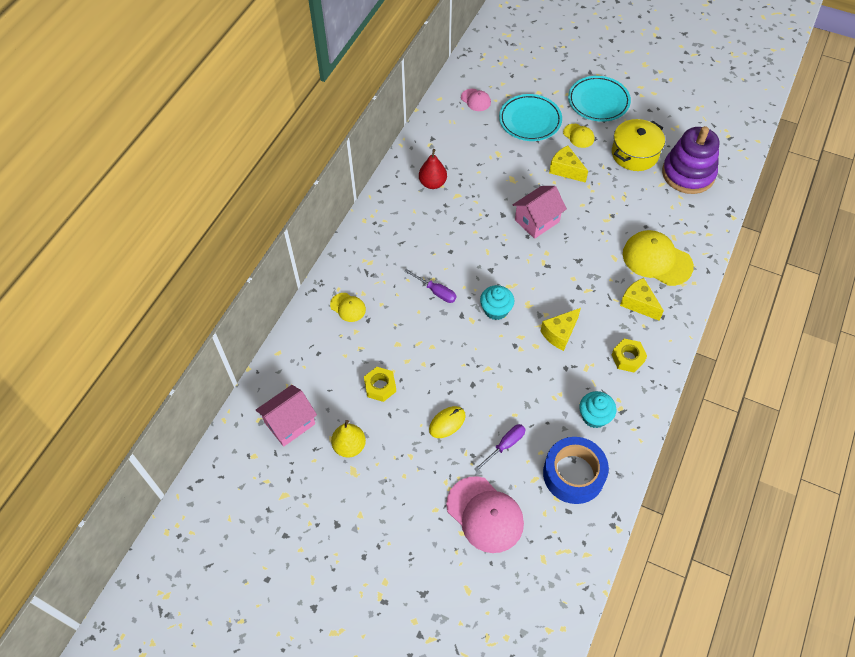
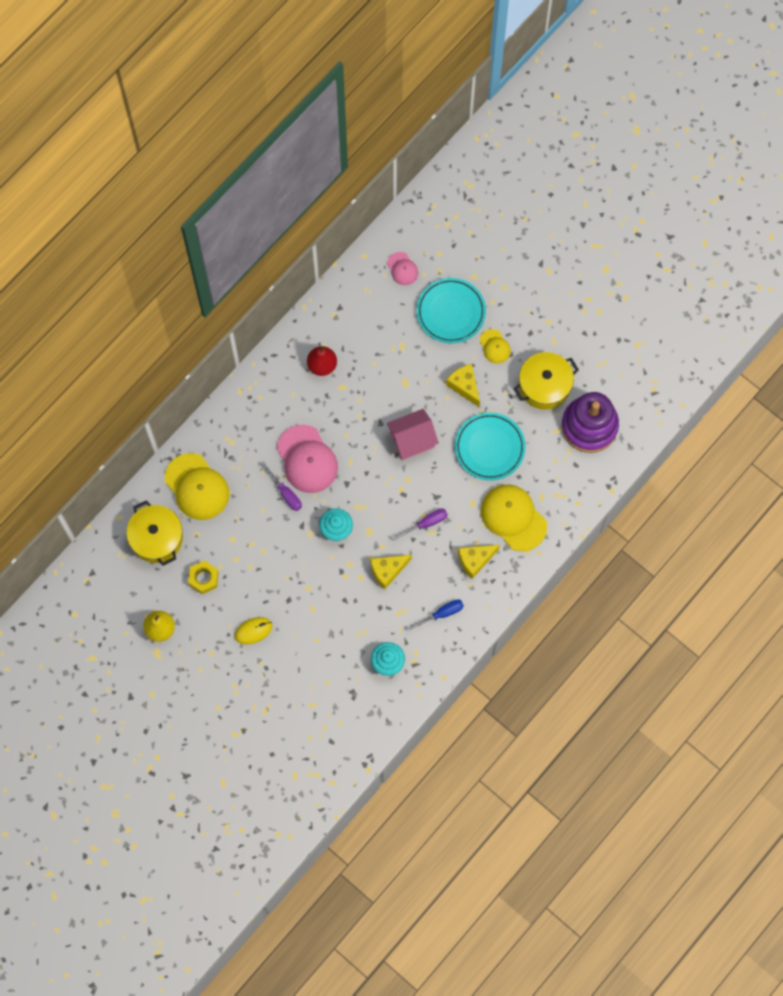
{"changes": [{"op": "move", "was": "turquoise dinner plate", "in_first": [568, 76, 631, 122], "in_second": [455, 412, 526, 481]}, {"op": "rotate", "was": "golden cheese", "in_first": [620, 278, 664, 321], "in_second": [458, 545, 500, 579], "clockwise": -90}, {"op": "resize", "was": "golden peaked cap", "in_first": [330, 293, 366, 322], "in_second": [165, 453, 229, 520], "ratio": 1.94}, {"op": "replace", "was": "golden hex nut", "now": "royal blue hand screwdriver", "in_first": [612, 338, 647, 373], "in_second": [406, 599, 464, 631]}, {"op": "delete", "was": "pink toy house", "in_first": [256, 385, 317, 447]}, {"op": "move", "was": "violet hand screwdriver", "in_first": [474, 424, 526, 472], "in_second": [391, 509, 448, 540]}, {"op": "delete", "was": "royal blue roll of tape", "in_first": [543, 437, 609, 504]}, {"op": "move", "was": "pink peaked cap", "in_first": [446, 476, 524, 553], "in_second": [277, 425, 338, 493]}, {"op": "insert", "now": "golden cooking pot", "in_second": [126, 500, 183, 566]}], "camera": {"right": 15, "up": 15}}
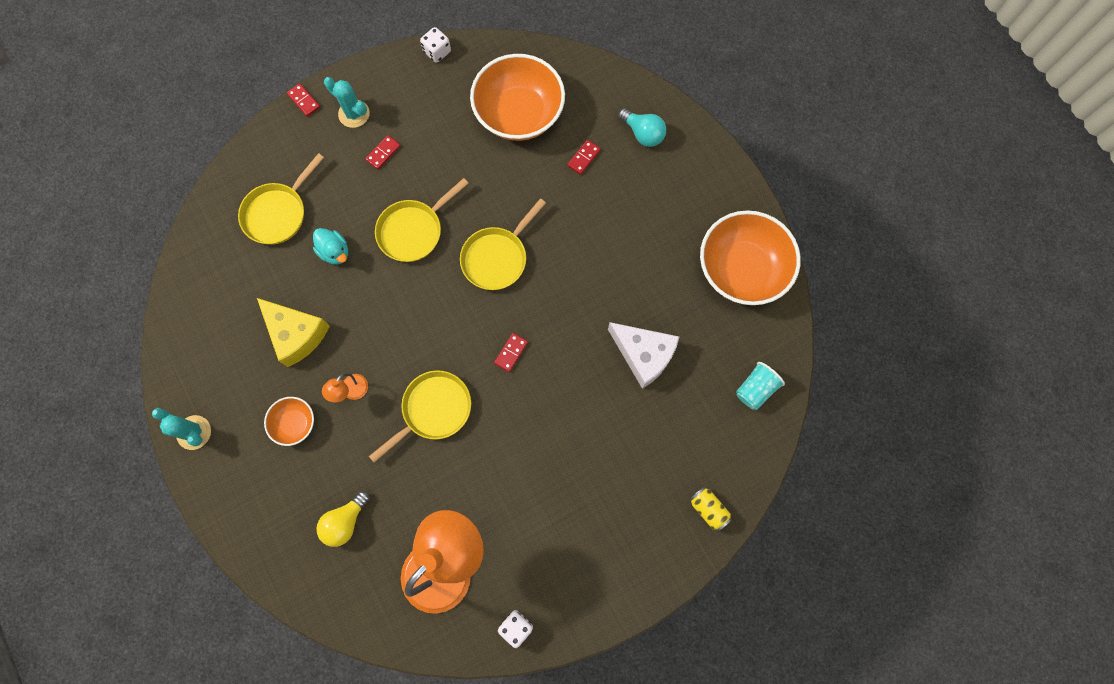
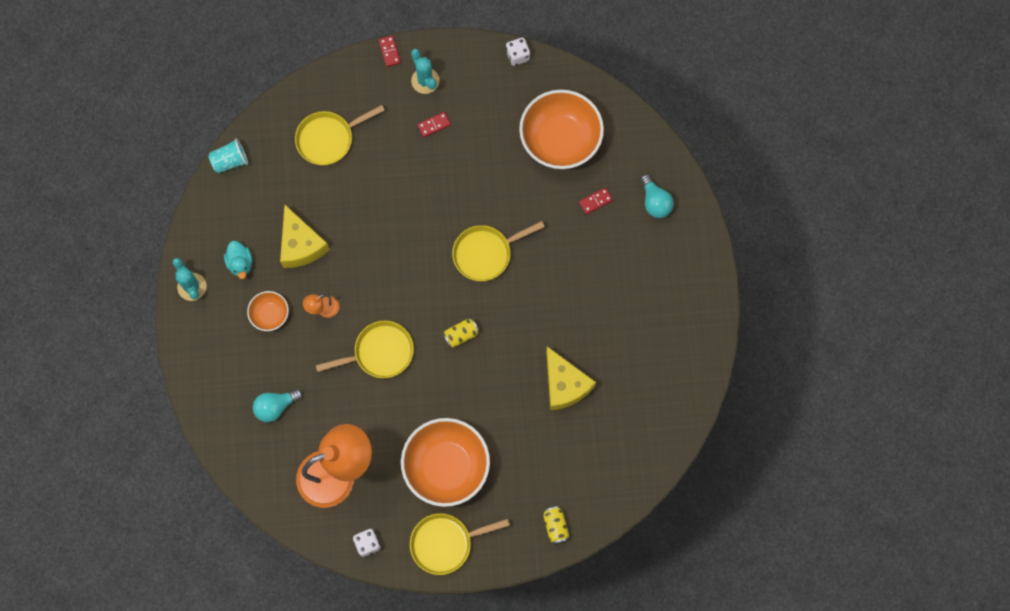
{"changes": [{"op": "move", "was": "golden pan", "in_first": [375, 178, 469, 262], "in_second": [410, 513, 510, 575]}, {"op": "move", "was": "orange bowl", "in_first": [700, 210, 801, 305], "in_second": [401, 418, 490, 507]}, {"op": "move", "was": "turquoise duck", "in_first": [313, 228, 348, 265], "in_second": [224, 241, 252, 279]}, {"op": "recolor", "was": "white cheese", "now": "golden cheese", "in_first": [608, 322, 679, 389], "in_second": [546, 346, 596, 411]}, {"op": "replace", "was": "red domino piece", "now": "golden can", "in_first": [494, 333, 528, 372], "in_second": [442, 318, 480, 348]}, {"op": "move", "was": "turquoise beaker", "in_first": [736, 362, 785, 410], "in_second": [208, 138, 248, 173]}, {"op": "recolor", "was": "golden bulb", "now": "turquoise bulb", "in_first": [316, 491, 370, 547], "in_second": [253, 389, 303, 422]}], "camera": {"right": 25, "up": 0}}
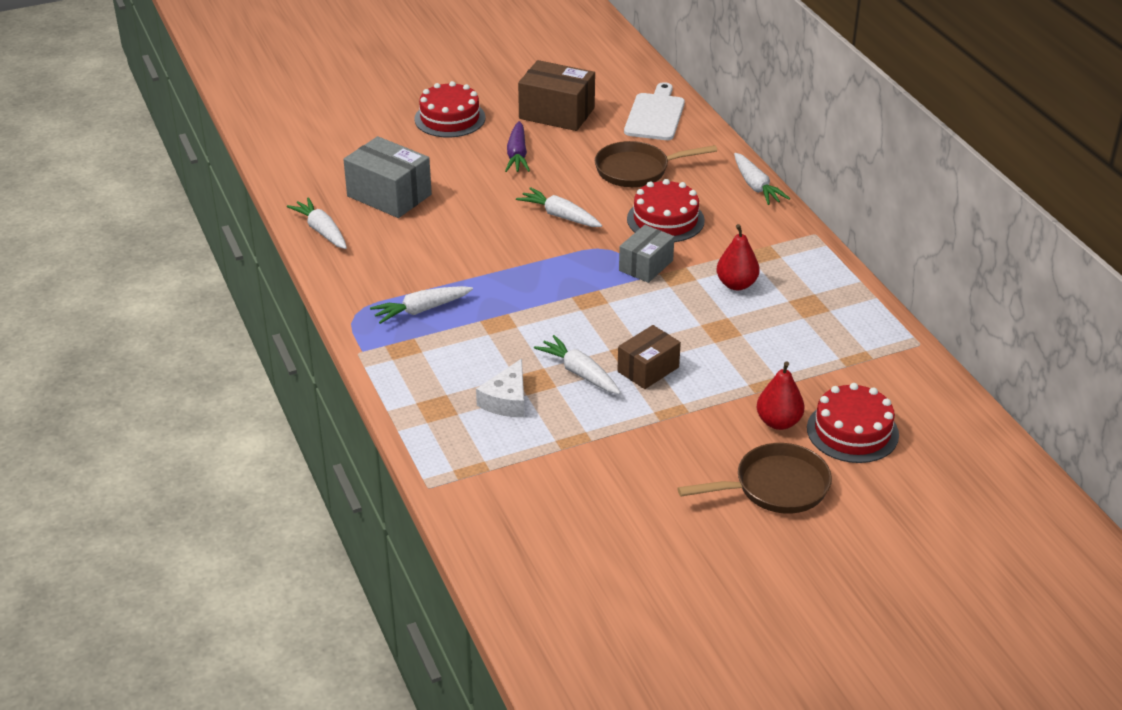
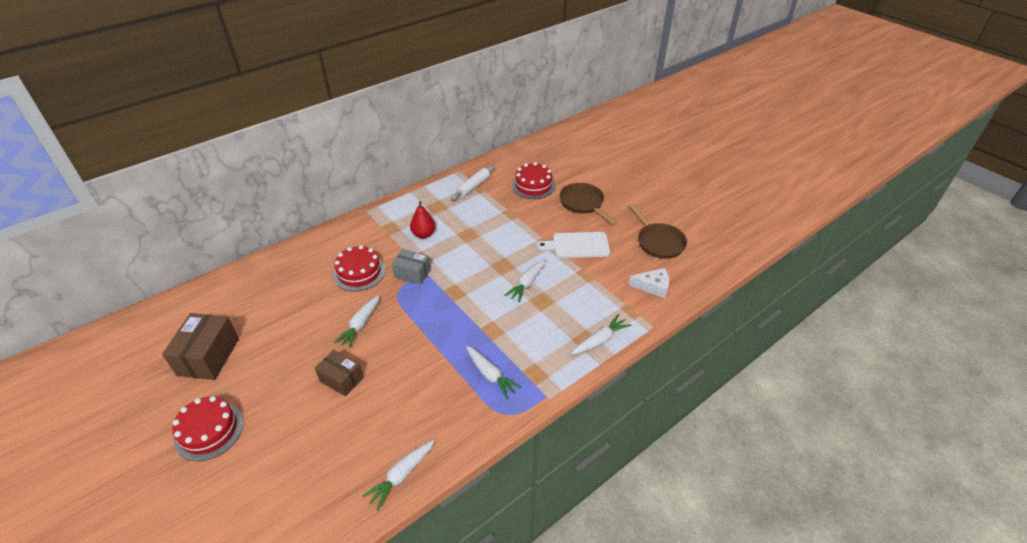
{"changes": [{"op": "move", "was": "white cutting board", "in_first": [624, 82, 685, 140], "in_second": [536, 232, 610, 258]}, {"op": "delete", "was": "violet carrot", "in_first": [505, 121, 530, 172]}, {"op": "delete", "was": "ash-grey box", "in_first": [343, 136, 432, 218]}, {"op": "move", "was": "russet pan", "in_first": [595, 141, 717, 187], "in_second": [628, 203, 687, 259]}, {"op": "move", "was": "white carrot", "in_first": [734, 153, 790, 205], "in_second": [571, 314, 631, 355]}, {"op": "move", "was": "russet box", "in_first": [617, 325, 681, 389], "in_second": [315, 350, 364, 397]}, {"op": "move", "was": "white cheese", "in_first": [476, 359, 524, 417], "in_second": [628, 268, 669, 298]}, {"op": "delete", "was": "red toy pear", "in_first": [757, 361, 804, 430]}, {"op": "insert", "now": "white rolling pin", "in_second": [451, 165, 495, 200]}], "camera": {"right": -105, "up": 5}}
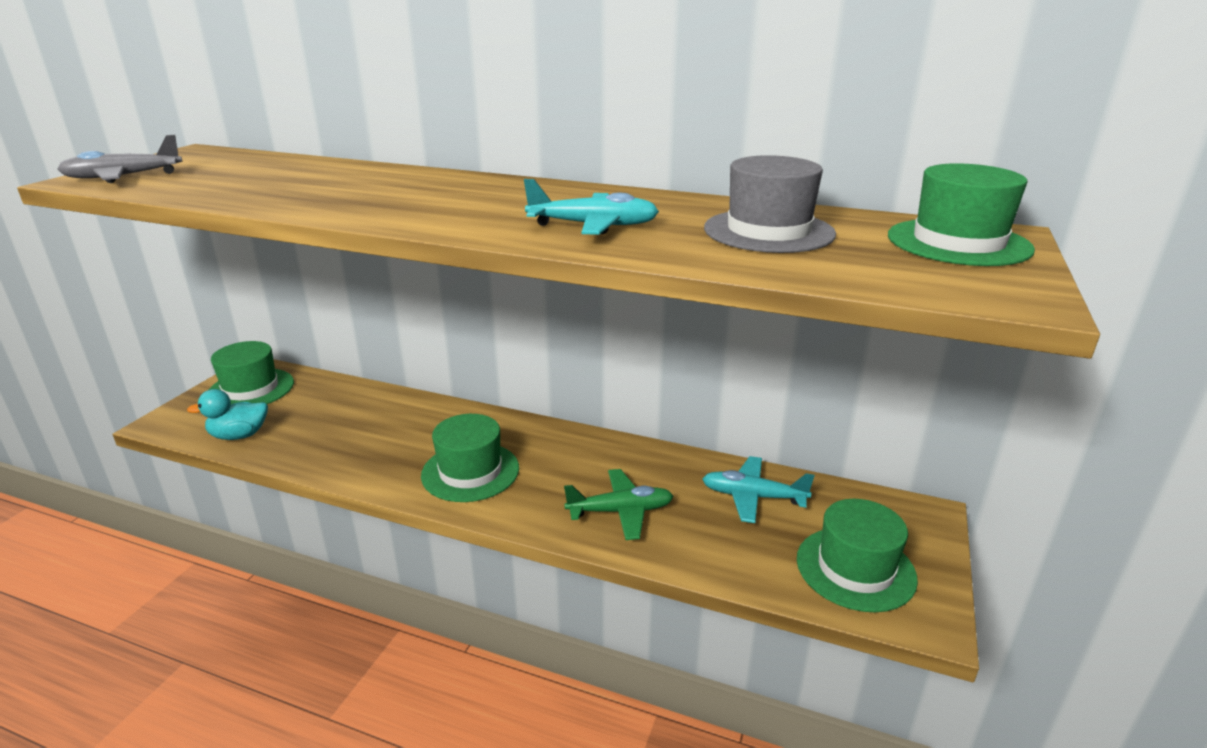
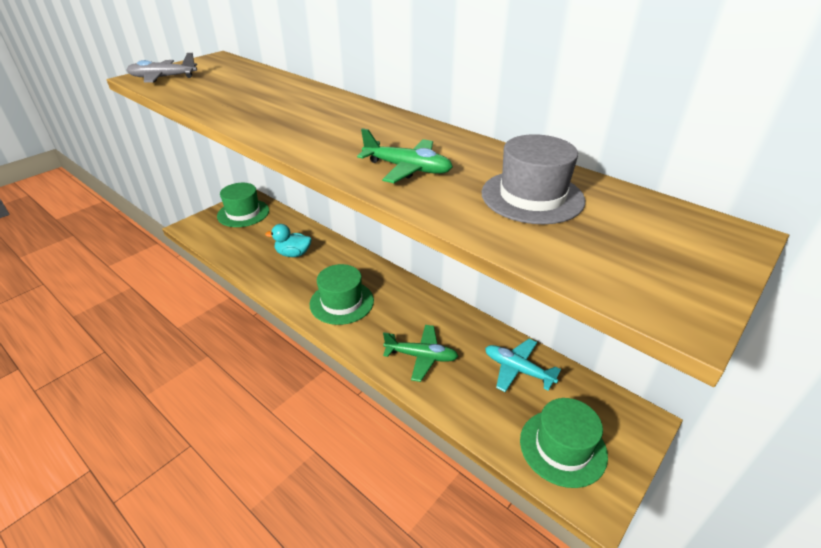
{"changes": [{"op": "delete", "was": "green tall hat", "in_first": [888, 163, 1035, 266]}, {"op": "recolor", "was": "turquoise toy plane", "now": "green toy plane", "in_first": [524, 179, 659, 235], "in_second": [357, 128, 453, 183]}, {"op": "move", "was": "turquoise duck", "in_first": [187, 389, 268, 440], "in_second": [265, 224, 312, 257]}], "camera": {"right": 20, "up": 10}}
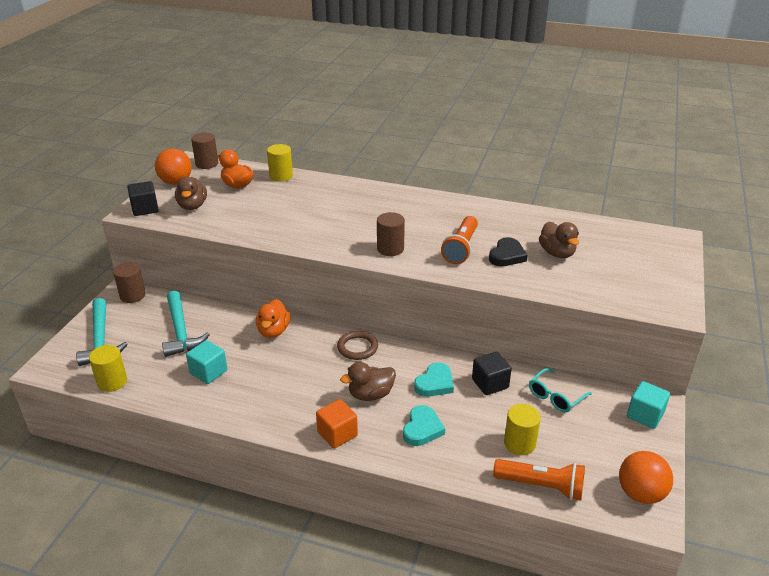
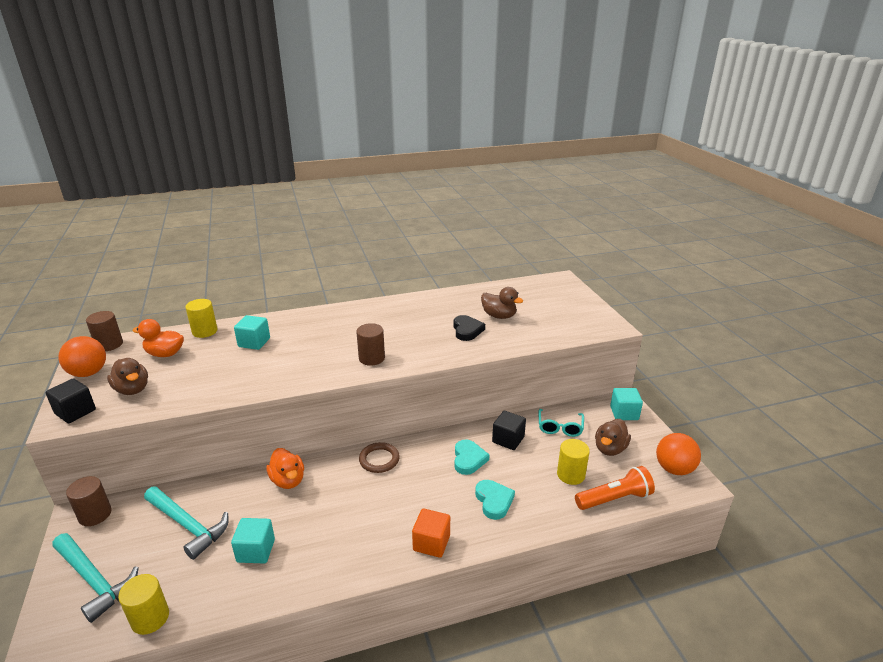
{"changes": [{"op": "delete", "was": "orange pocket torch", "in_first": [441, 216, 478, 264]}, {"op": "move", "was": "russet duck", "in_first": [340, 362, 396, 401], "in_second": [595, 419, 631, 456]}, {"op": "insert", "now": "turquoise solid cube", "in_second": [234, 315, 270, 350]}], "camera": {"right": -35, "up": -5}}
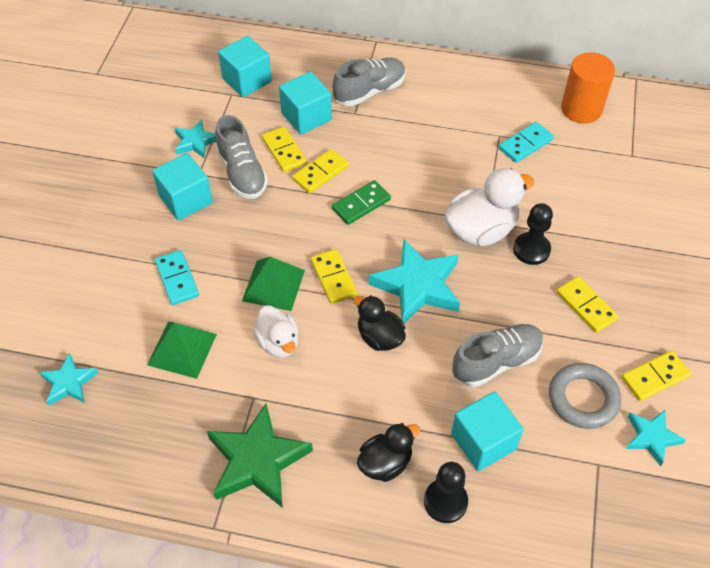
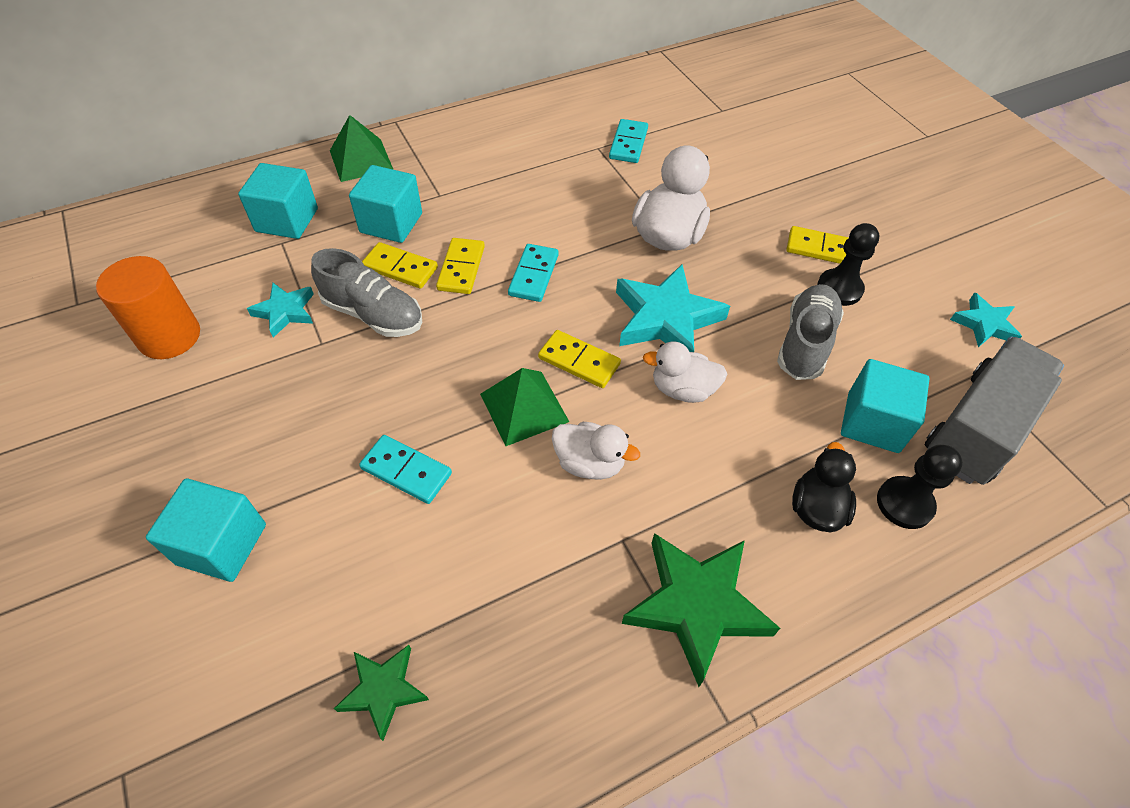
{"changes": [{"op": "move", "was": "orange cylinder shape", "in_first": [561, 52, 615, 124], "in_second": [96, 256, 200, 359]}, {"op": "delete", "was": "ash-grey shoe", "in_first": [333, 58, 406, 106]}, {"op": "move", "was": "turquoise solid cube", "in_first": [152, 153, 213, 220], "in_second": [146, 478, 266, 582]}, {"op": "recolor", "was": "green domino piece", "now": "turquoise domino piece", "in_first": [332, 180, 391, 225], "in_second": [508, 244, 559, 302]}, {"op": "move", "was": "ebony pawn", "in_first": [513, 203, 553, 265], "in_second": [817, 223, 880, 306]}, {"op": "recolor", "was": "ebony duck", "now": "white duck", "in_first": [354, 295, 406, 351], "in_second": [643, 342, 728, 403]}, {"op": "move", "was": "green solid pyramid", "in_first": [147, 322, 217, 379], "in_second": [330, 115, 393, 182]}, {"op": "delete", "was": "golden domino piece", "in_first": [621, 351, 691, 401]}, {"op": "recolor", "was": "turquoise star shape", "now": "green star shape", "in_first": [39, 353, 98, 406], "in_second": [334, 645, 429, 741]}, {"op": "delete", "was": "ash-grey torus", "in_first": [549, 363, 621, 429]}, {"op": "insert", "now": "ash-grey truck", "in_second": [925, 336, 1064, 485]}], "camera": {"right": -40, "up": 0}}
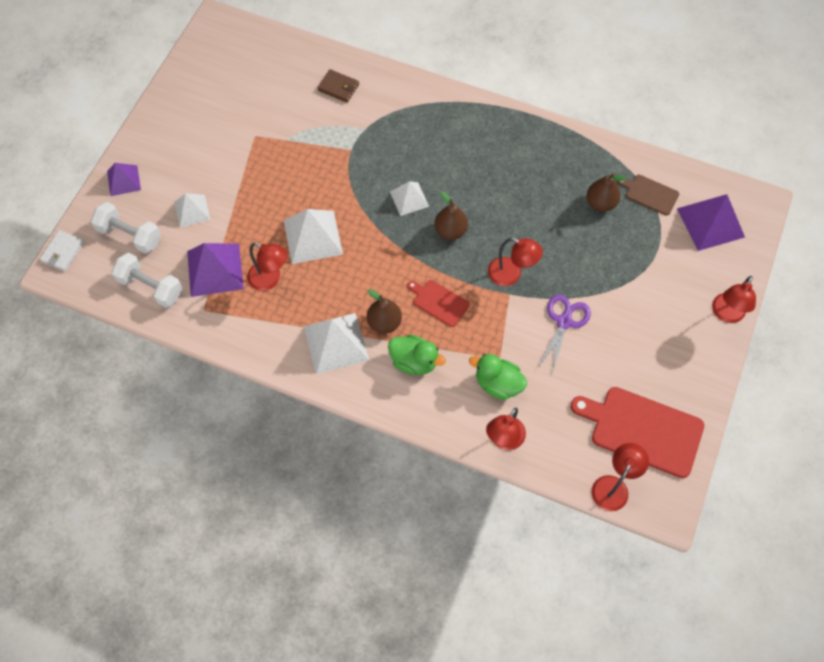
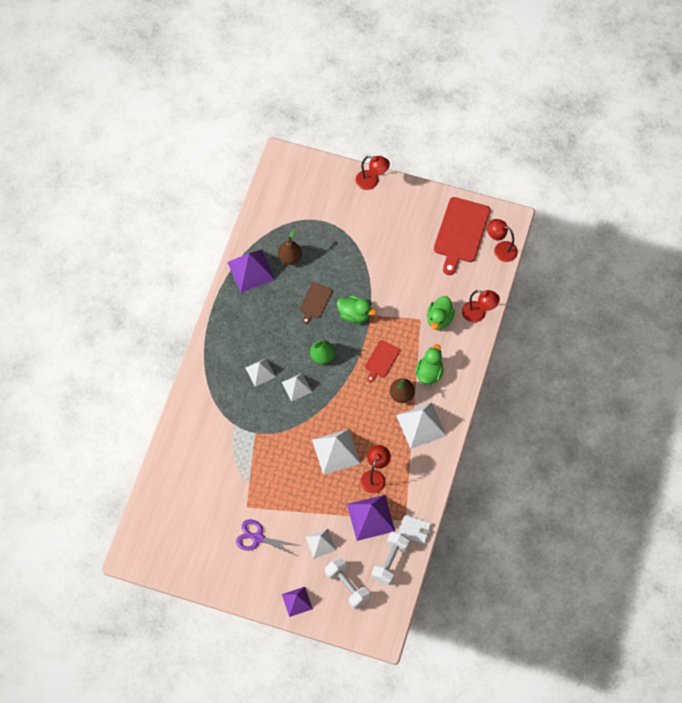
{"changes": [{"op": "delete", "was": "russet billfold", "in_first": [318, 69, 359, 103]}, {"op": "move", "was": "russet cutting board", "in_first": [617, 174, 679, 215], "in_second": [299, 282, 333, 324]}, {"op": "recolor", "was": "russet toy pear", "now": "green toy pear", "in_first": [434, 191, 468, 240], "in_second": [310, 340, 335, 364]}, {"op": "move", "was": "violet solid pyramid", "in_first": [677, 194, 745, 251], "in_second": [227, 249, 275, 293]}, {"op": "rotate", "was": "white free weight", "in_first": [91, 202, 161, 254], "in_second": [325, 557, 370, 609], "clockwise": -60}, {"op": "move", "was": "white billfold", "in_first": [40, 230, 84, 271], "in_second": [399, 515, 431, 544]}, {"op": "replace", "was": "red lamp", "now": "green duck", "in_first": [488, 238, 543, 286], "in_second": [337, 296, 376, 323]}, {"op": "move", "was": "violet pair of scissors", "in_first": [538, 295, 591, 375], "in_second": [236, 519, 302, 556]}, {"op": "insert", "now": "white solid pyramid", "in_second": [246, 358, 276, 387]}], "camera": {"right": -95, "up": 0}}
